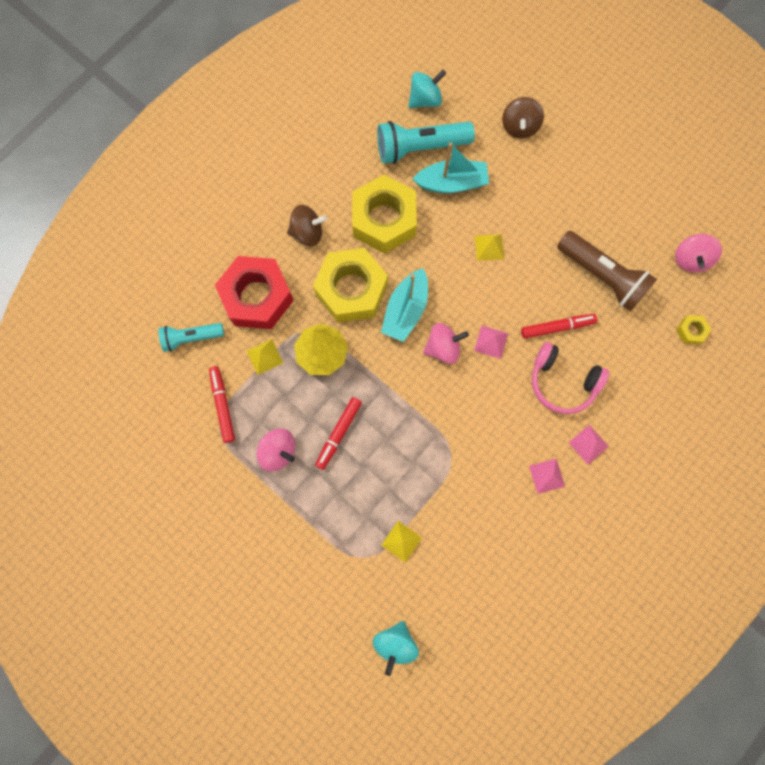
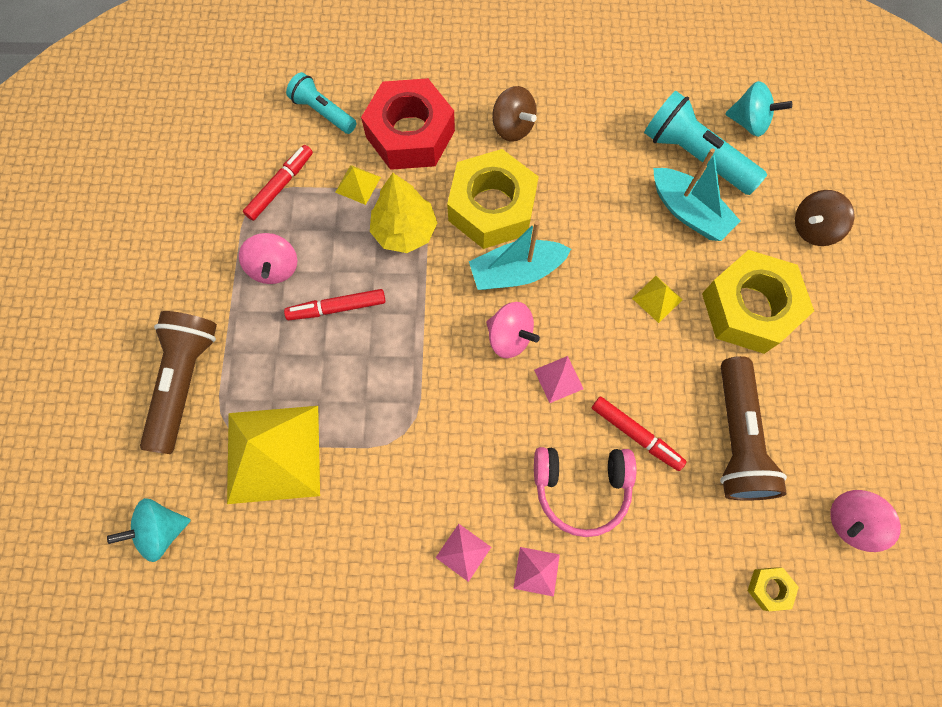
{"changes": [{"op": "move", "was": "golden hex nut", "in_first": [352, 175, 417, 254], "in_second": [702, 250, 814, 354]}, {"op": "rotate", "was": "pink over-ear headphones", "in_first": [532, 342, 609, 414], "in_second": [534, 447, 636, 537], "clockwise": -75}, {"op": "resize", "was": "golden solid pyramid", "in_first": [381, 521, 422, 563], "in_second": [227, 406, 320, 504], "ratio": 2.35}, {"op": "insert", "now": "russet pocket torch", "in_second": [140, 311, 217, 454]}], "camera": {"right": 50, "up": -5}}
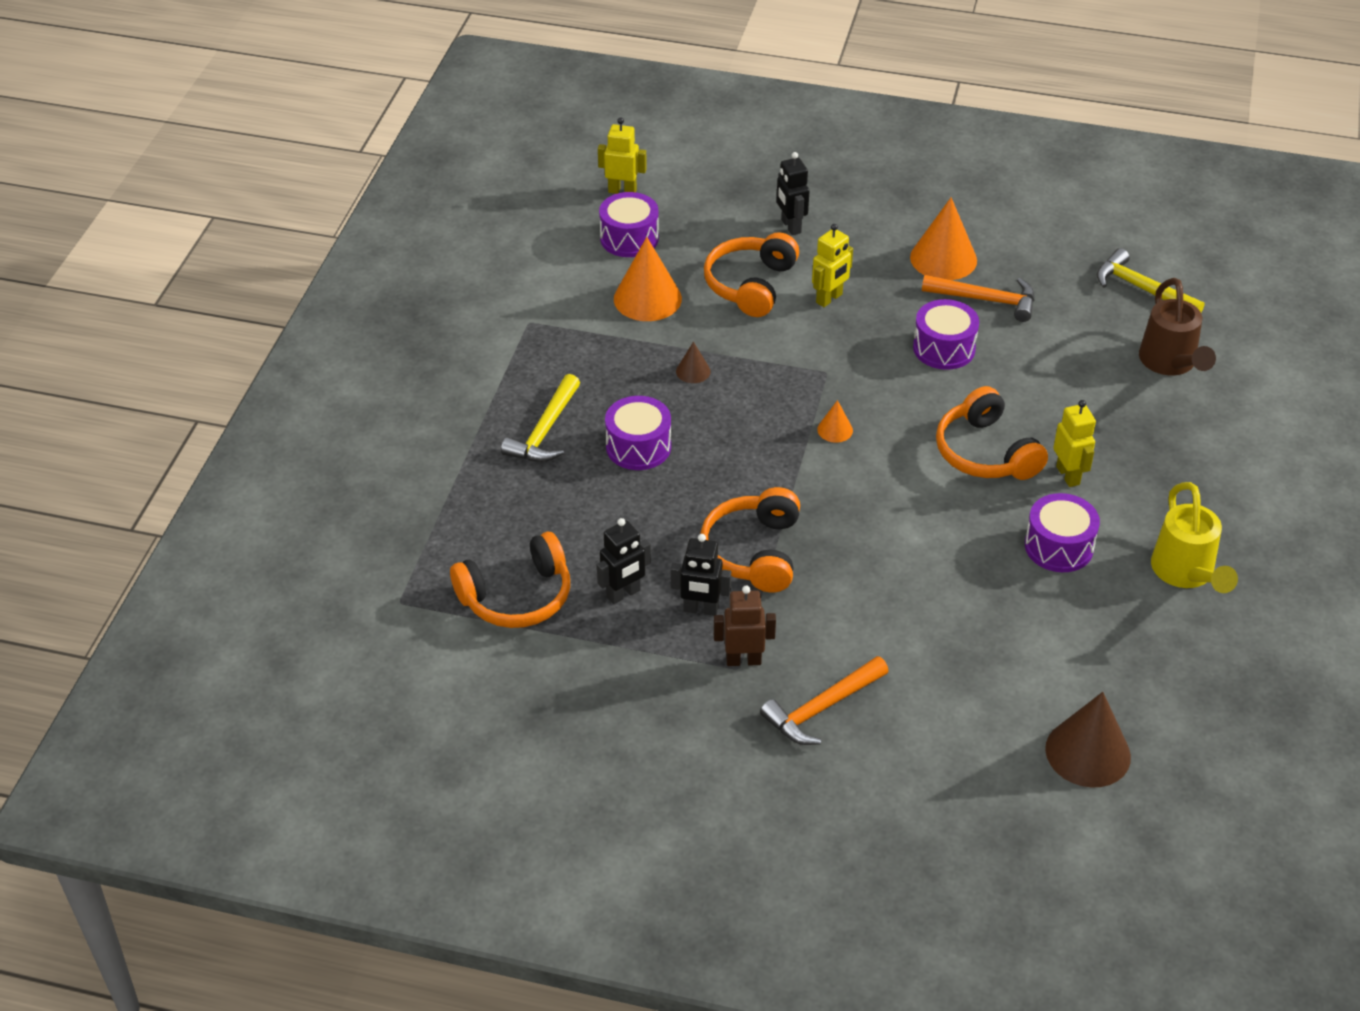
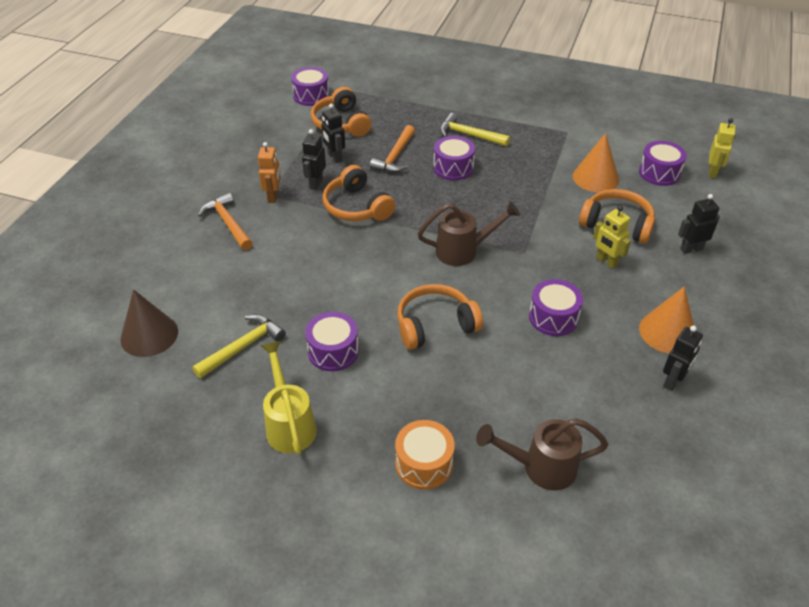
{"changes": [{"op": "move", "was": "golden hammer", "in_first": [1096, 248, 1204, 312], "in_second": [192, 314, 286, 379]}, {"op": "move", "was": "orange hammer", "in_first": [922, 275, 1035, 322], "in_second": [370, 125, 415, 173]}, {"op": "delete", "was": "russet cone", "in_first": [676, 342, 711, 383]}, {"op": "replace", "was": "orange cone", "now": "russet sprinkling can", "in_first": [817, 400, 853, 443], "in_second": [417, 201, 520, 266]}, {"op": "delete", "was": "golden toy robot", "in_first": [1053, 400, 1096, 487]}, {"op": "rotate", "was": "golden sprinkling can", "in_first": [1151, 482, 1238, 593], "in_second": [261, 341, 317, 454], "clockwise": 75}, {"op": "rotate", "was": "orange over-ear headphones", "in_first": [701, 487, 800, 592], "in_second": [323, 165, 395, 221], "clockwise": -135}, {"op": "recolor", "was": "russet toy robot", "now": "orange toy robot", "in_first": [714, 586, 776, 666], "in_second": [258, 142, 281, 203]}, {"op": "insert", "now": "violet toy drum", "in_second": [291, 67, 330, 106]}, {"op": "insert", "now": "ebony toy robot", "in_second": [663, 326, 703, 391]}, {"op": "insert", "now": "orange toy drum", "in_second": [395, 420, 455, 490]}], "camera": {"right": 95, "up": 0}}
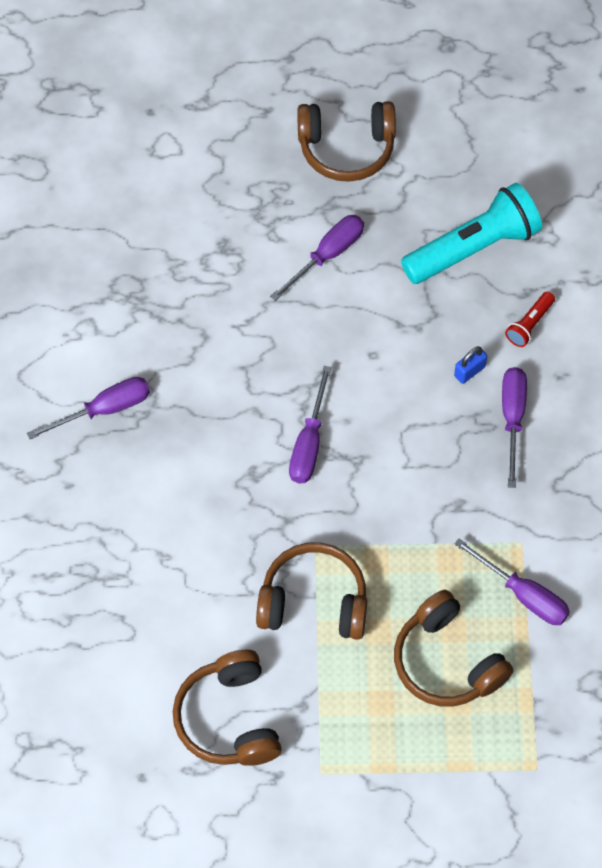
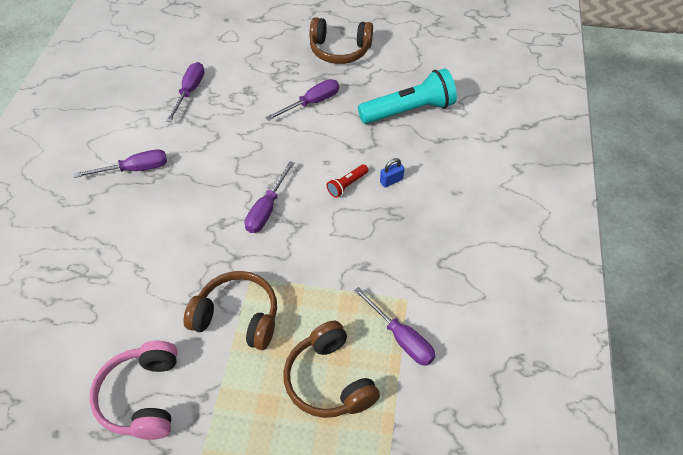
{"changes": [{"op": "move", "was": "red pocket torch", "in_first": [505, 292, 555, 347], "in_second": [327, 164, 368, 198]}, {"op": "move", "was": "violet hand screwdriver", "in_first": [502, 367, 527, 488], "in_second": [166, 62, 205, 122]}, {"op": "recolor", "was": "russet over-ear headphones", "now": "pink over-ear headphones", "in_first": [173, 650, 282, 766], "in_second": [90, 341, 177, 440]}], "camera": {"right": 10, "up": -10}}
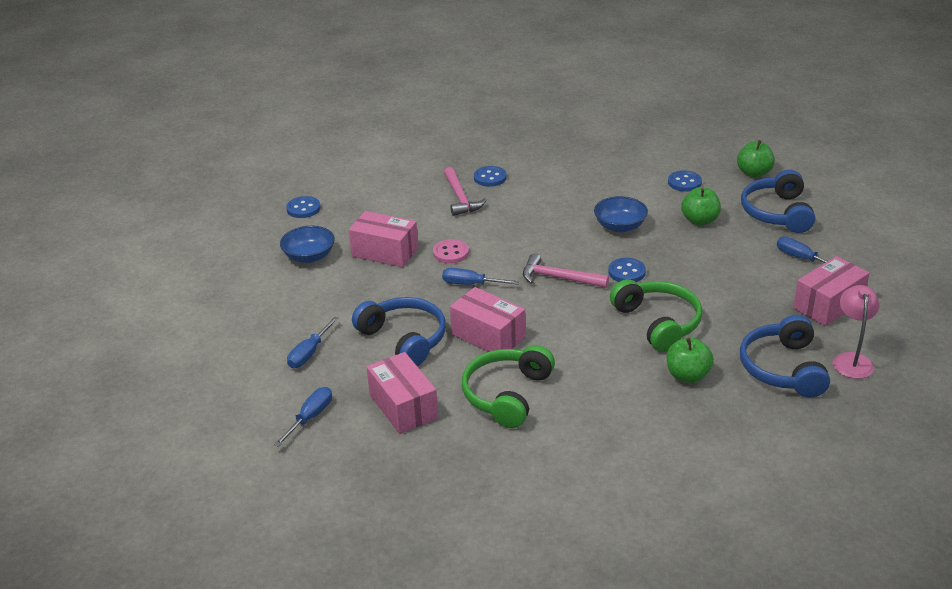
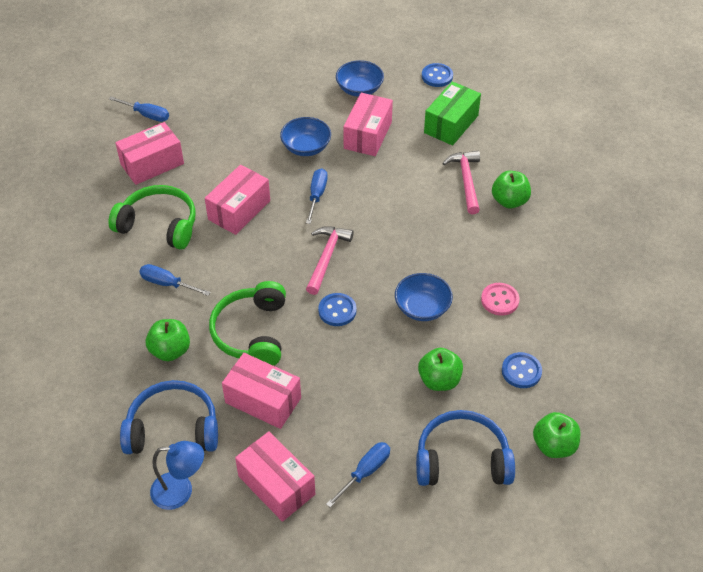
{"changes": [{"op": "replace", "was": "royal blue shirt button", "now": "green apple fruit", "in_first": [474, 166, 507, 187], "in_second": [492, 171, 531, 209]}, {"op": "rotate", "was": "pink hammer", "in_first": [444, 167, 487, 216], "in_second": [442, 151, 480, 214], "clockwise": 105}, {"op": "move", "was": "pink shirt button", "in_first": [433, 239, 469, 264], "in_second": [481, 283, 520, 316]}, {"op": "rotate", "was": "green over-ear headphones", "in_first": [610, 279, 702, 352], "in_second": [209, 281, 286, 366], "clockwise": 120}, {"op": "recolor", "was": "pink lamp", "now": "royal blue lamp", "in_first": [833, 285, 879, 379], "in_second": [150, 441, 204, 510]}, {"op": "delete", "was": "royal blue over-ear headphones", "in_first": [352, 297, 446, 366]}, {"op": "move", "was": "royal blue hand screwdriver", "in_first": [287, 316, 339, 368], "in_second": [139, 264, 211, 296]}, {"op": "insert", "now": "green box", "in_second": [424, 81, 481, 146]}, {"op": "insert", "now": "royal blue bowl", "in_second": [280, 117, 331, 156]}, {"op": "insert", "now": "pink box", "in_second": [222, 353, 301, 429]}], "camera": {"right": 85, "up": 15}}
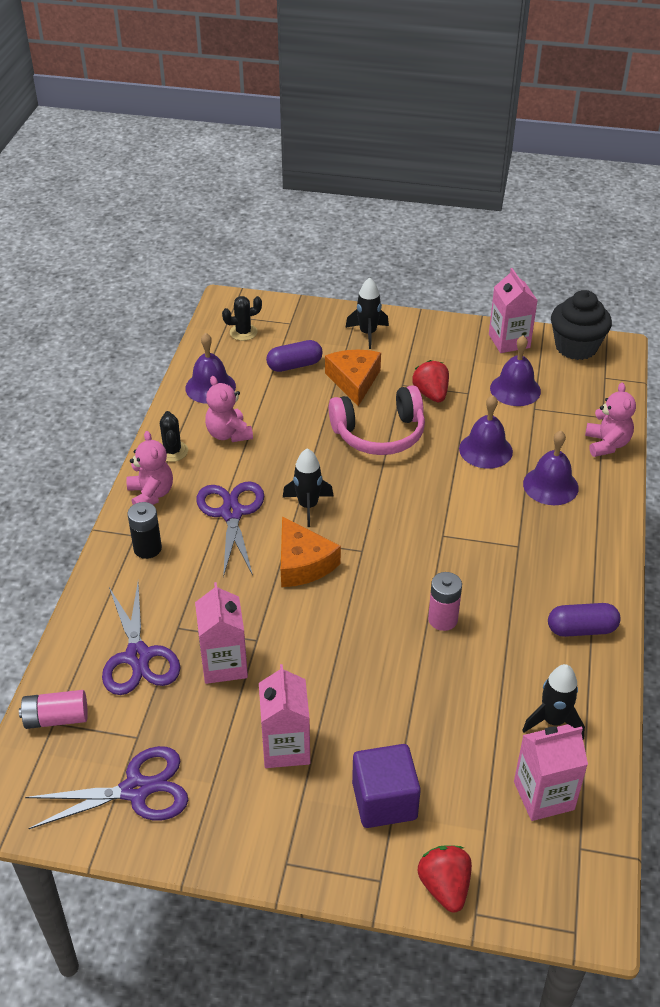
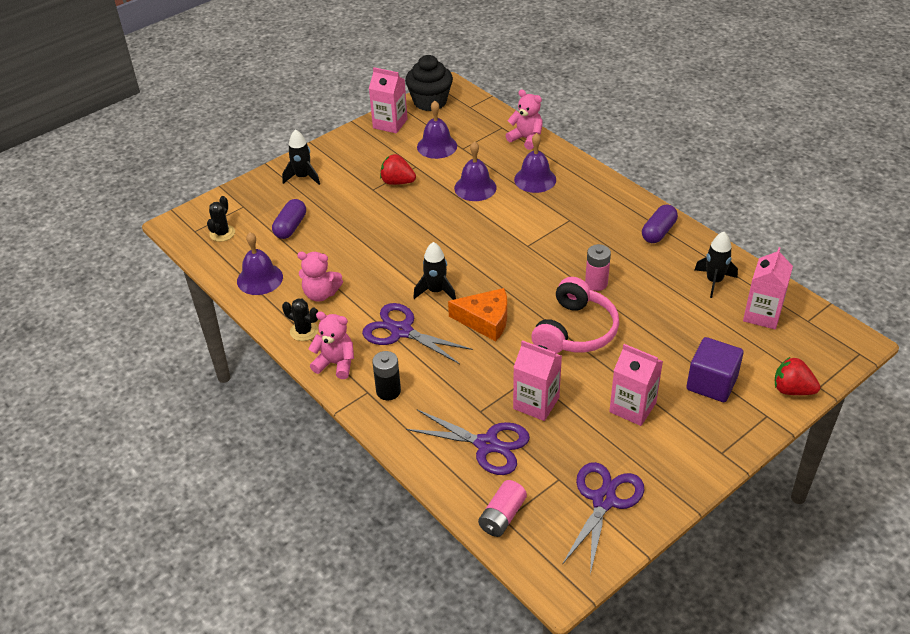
{"changes": [{"op": "delete", "was": "orange cheese", "in_first": [325, 350, 381, 406]}, {"op": "move", "was": "pink over-ear headphones", "in_first": [329, 385, 425, 455], "in_second": [531, 277, 619, 354]}], "camera": {"right": -50, "up": 0}}
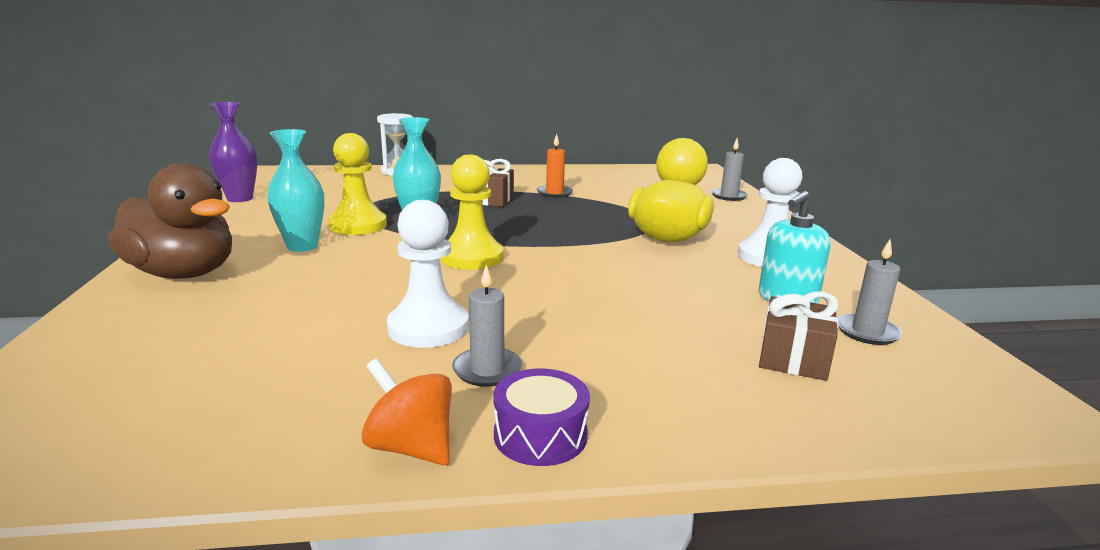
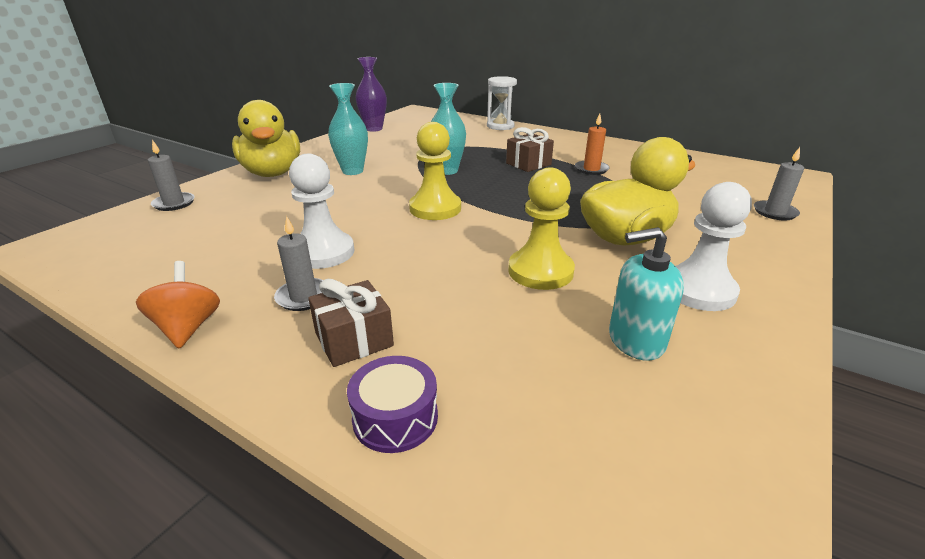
{"changes": [{"op": "move", "was": "golden pawn", "in_first": [328, 133, 387, 235], "in_second": [508, 167, 575, 290]}, {"op": "recolor", "was": "russet duck", "now": "golden duck", "in_first": [108, 163, 232, 279], "in_second": [232, 100, 300, 177]}, {"op": "move", "was": "ash-grey candle", "in_first": [838, 239, 903, 345], "in_second": [148, 140, 195, 211]}, {"op": "move", "was": "russet wrapped gift", "in_first": [759, 291, 839, 381], "in_second": [308, 279, 394, 367]}, {"op": "move", "was": "violet toy drum", "in_first": [493, 368, 590, 466], "in_second": [347, 356, 438, 453]}], "camera": {"right": 40, "up": 10}}
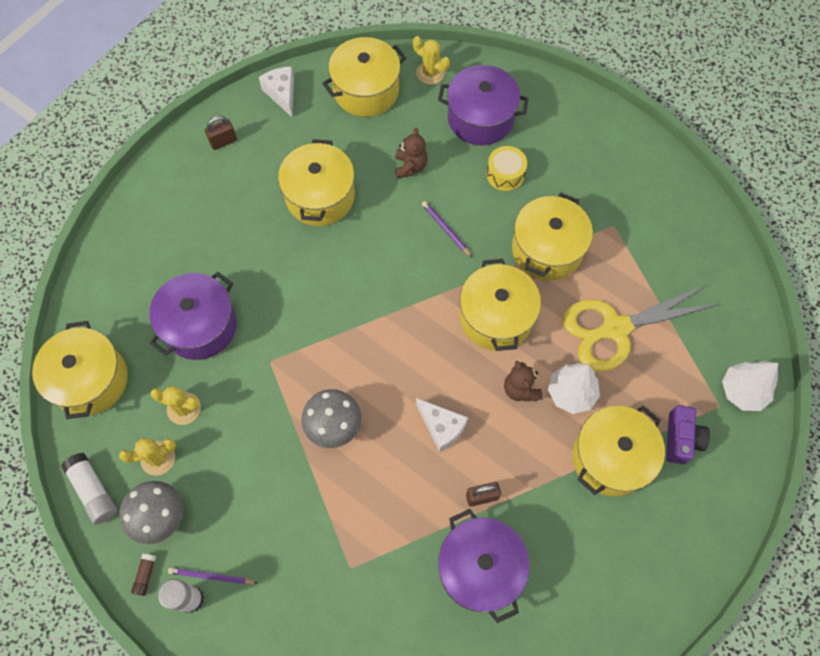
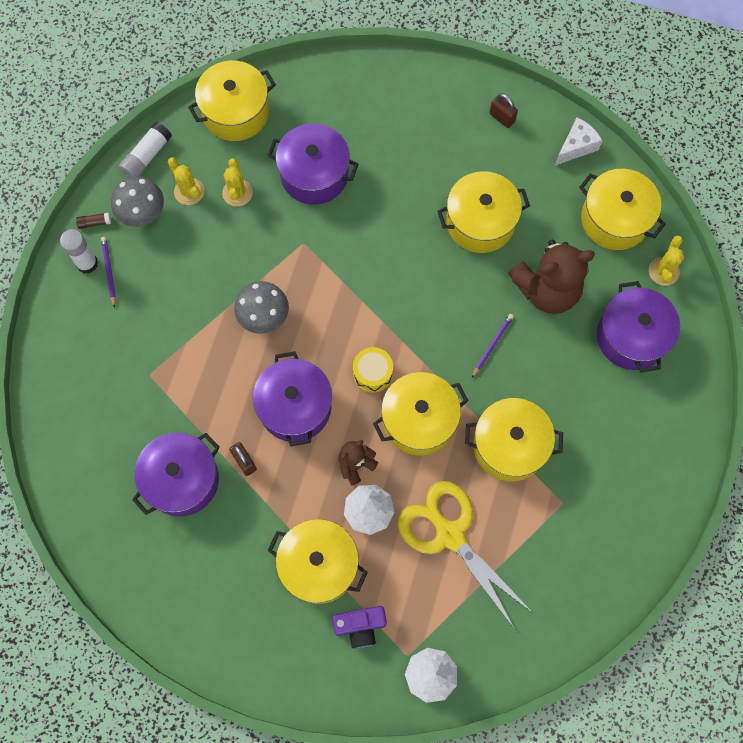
{"changes": [{"op": "resize", "was": "russet teddy", "in_first": [395, 128, 428, 179], "in_second": [508, 240, 595, 314], "ratio": 1.98}, {"op": "move", "was": "golden toy drum", "in_first": [486, 146, 527, 191], "in_second": [353, 347, 393, 393]}, {"op": "replace", "was": "white cheese", "now": "violet cooking pot", "in_first": [416, 398, 468, 452], "in_second": [253, 351, 332, 446]}], "camera": {"right": 70, "up": 5}}
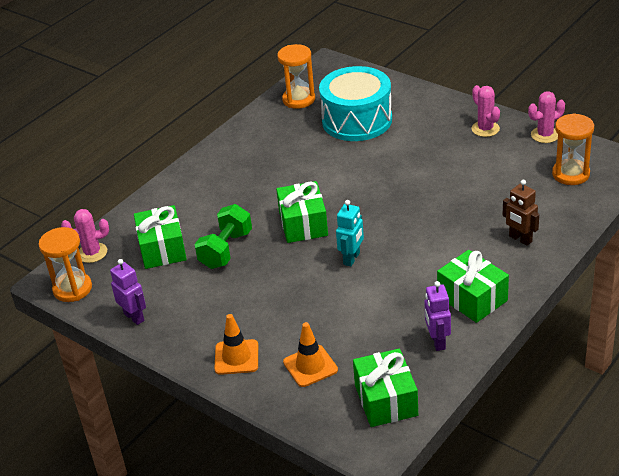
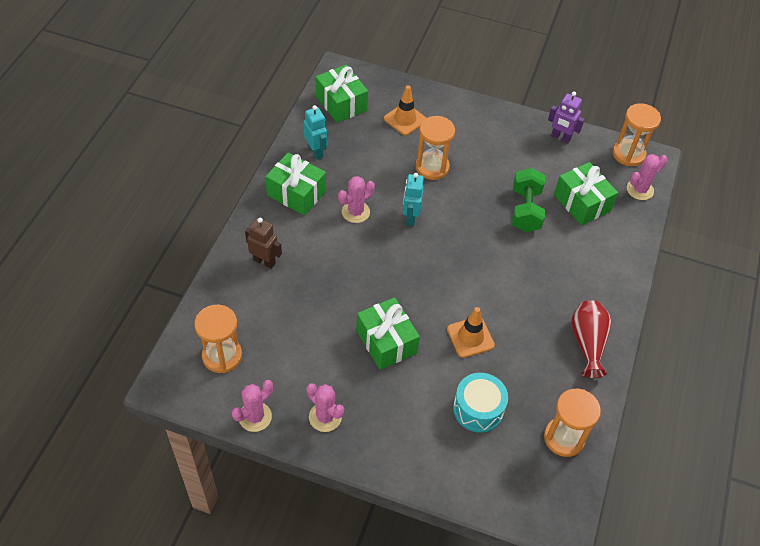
{"changes": [{"op": "resize", "was": "turquoise toy drum", "in_first": [319, 66, 392, 141], "in_second": [453, 373, 508, 433], "ratio": 0.6}, {"op": "move", "was": "green wrapped gift", "in_first": [276, 181, 328, 243], "in_second": [356, 297, 420, 370]}, {"op": "recolor", "was": "violet toy robot", "now": "turquoise toy robot", "in_first": [425, 281, 451, 351], "in_second": [303, 105, 327, 160]}, {"op": "move", "was": "orange safety cone", "in_first": [214, 314, 258, 375], "in_second": [447, 307, 495, 358]}, {"op": "insert", "now": "orange sandglass", "in_second": [415, 116, 455, 180]}, {"op": "insert", "now": "pink saguaro cactus", "in_second": [338, 176, 375, 223]}, {"op": "insert", "now": "red flower vase", "in_second": [571, 300, 611, 378]}], "camera": {"right": 155, "up": 15}}
